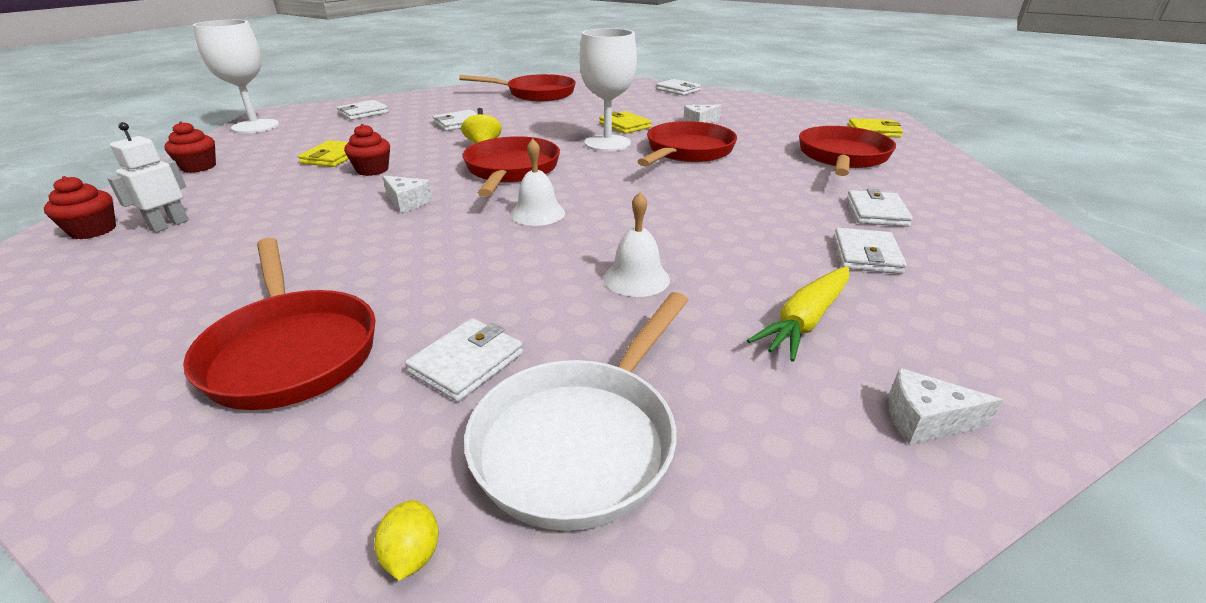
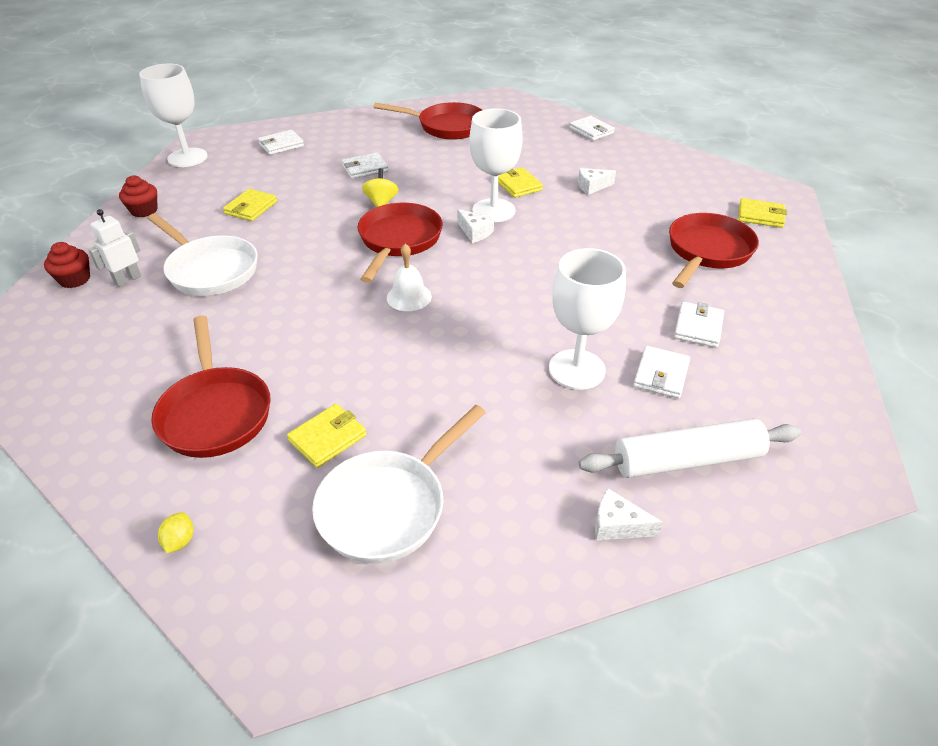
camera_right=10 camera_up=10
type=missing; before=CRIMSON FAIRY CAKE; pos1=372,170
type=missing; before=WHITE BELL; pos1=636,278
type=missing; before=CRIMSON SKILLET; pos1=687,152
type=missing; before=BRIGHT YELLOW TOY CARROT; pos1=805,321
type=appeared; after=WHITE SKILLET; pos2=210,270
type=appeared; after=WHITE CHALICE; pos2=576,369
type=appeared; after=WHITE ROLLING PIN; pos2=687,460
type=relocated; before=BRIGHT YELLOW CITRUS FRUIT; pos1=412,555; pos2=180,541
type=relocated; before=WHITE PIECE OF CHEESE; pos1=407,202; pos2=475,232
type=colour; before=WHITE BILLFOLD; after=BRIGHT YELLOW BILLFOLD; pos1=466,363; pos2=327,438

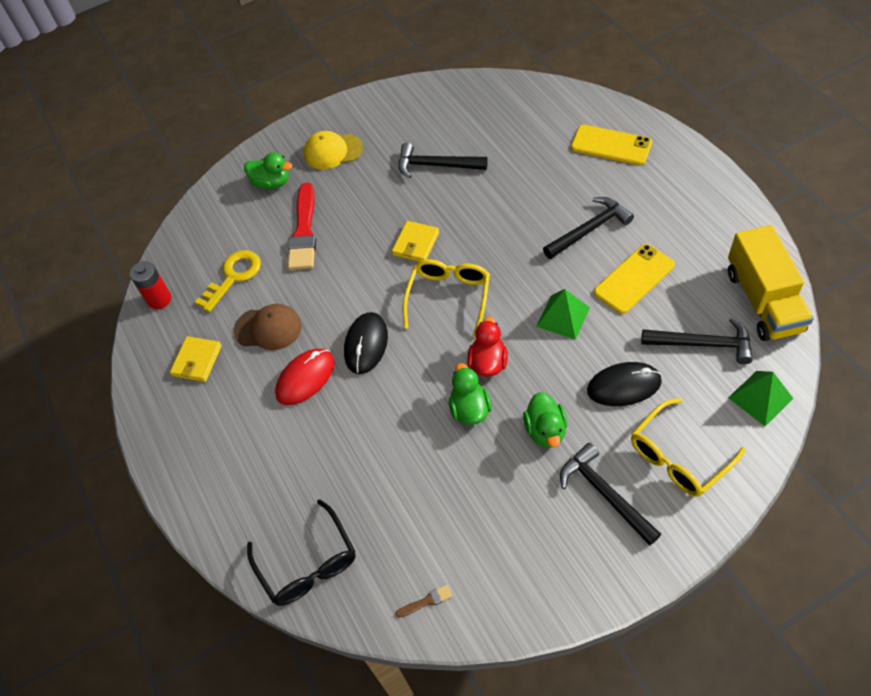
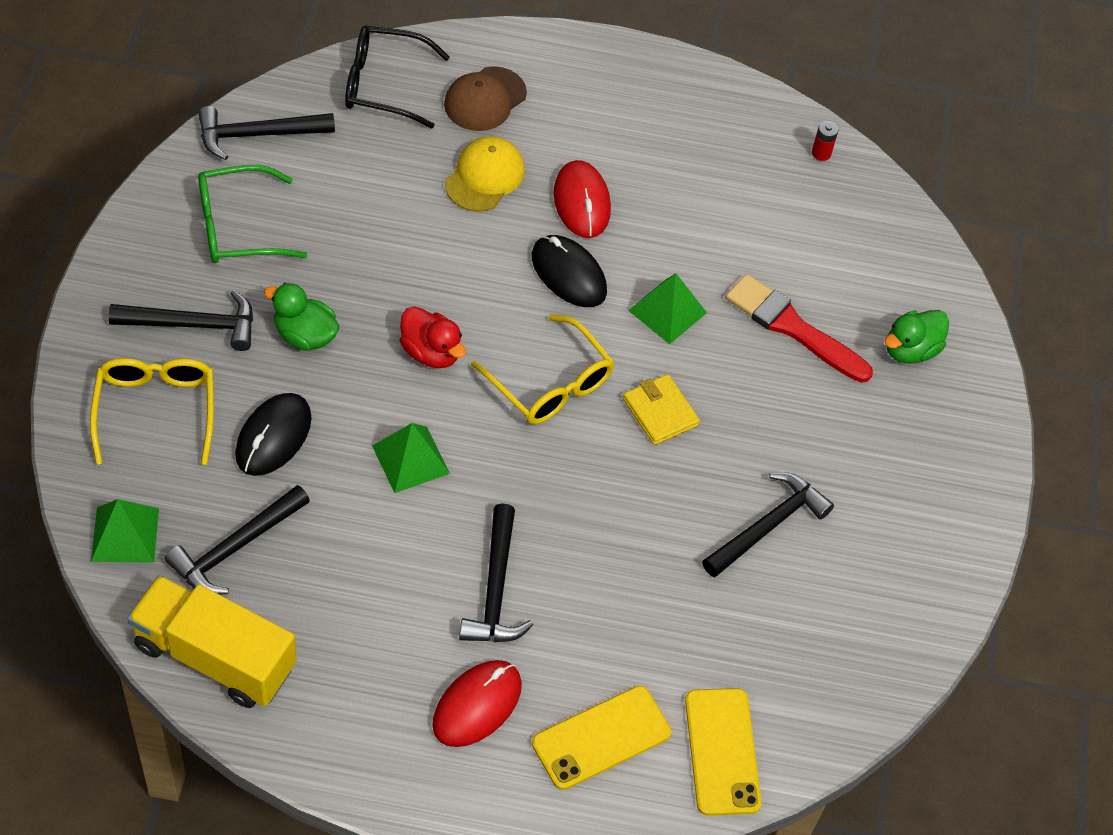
camera_right=115 camera_up=0
type=missing; before=BRIGHT YELLOW BILLFOLD; pos1=197,361
type=missing; before=BRIGHT YELLOW LATCHKEY; pos1=233,277
type=missing; before=GREEN TOY DUCK; pos1=470,409
type=appeared; after=GREEN EYEGLASSES; pos2=238,227
type=appeared; after=CRIMSON PC MOUSE; pos2=477,705
type=appeared; after=GREEN PYRAMID; pos2=667,311
type=relocated; before=BROWN BASEBALL CAP; pos1=268,328; pos2=485,99
type=relocated; before=BRIGHT YELLOW BASEBALL CAP; pos1=333,151; pos2=485,177
type=relocated; before=BRIGHT YELLOW MOBILE PHONE; pos1=634,279; pos2=722,751
type=exchanged; before=BROWN PAINTBRUSH; after=BLACK CLAW HAMMER; pos1=426,601; pos2=257,135
type=size; before=CRIMSON BATTERY; pos1=159,299; pos2=821,153; scale=0.59

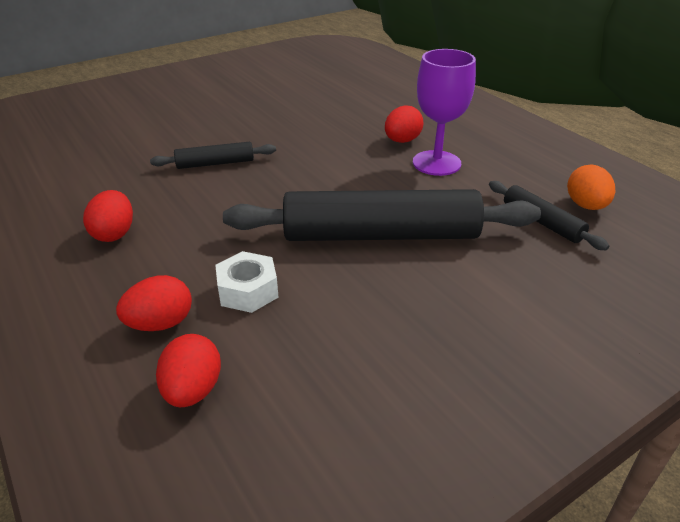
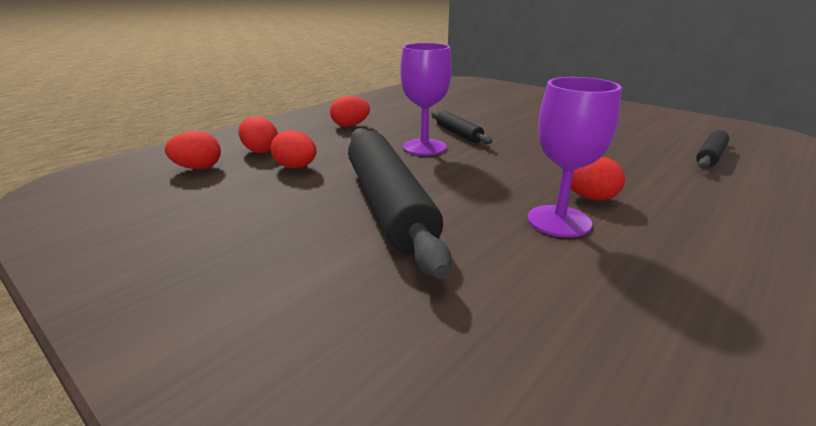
camera_right=75 camera_up=-10
type=missing; before=BRIGHT ORANGE EGG SHAPE; pos1=586,206
type=appeared; after=ROYAL PURPLE CHALICE; pos2=424,147
type=relocated; before=BLACK ROLLING PIN; pos1=542,222; pos2=710,156
type=exchanged; before=WHITE HEXAGON NUT; after=CRIMSON EGG SHAPE; pos1=248,291; pos2=296,167

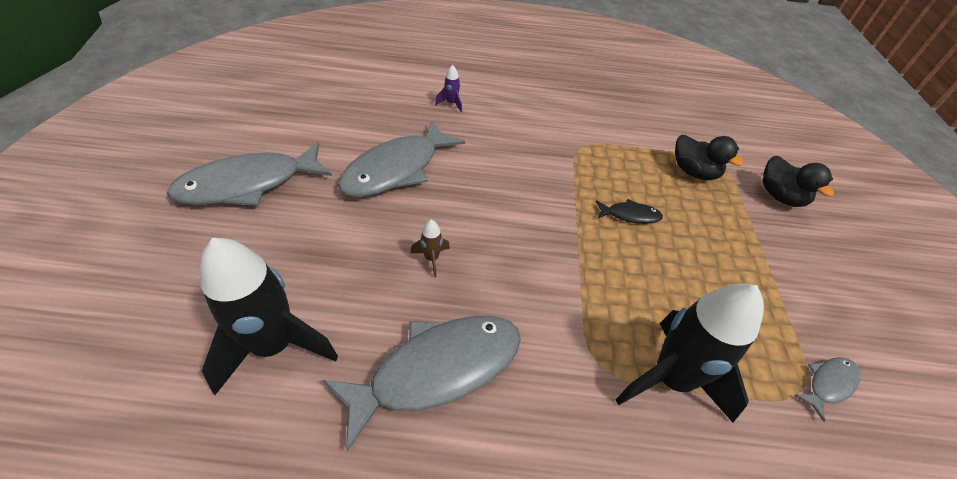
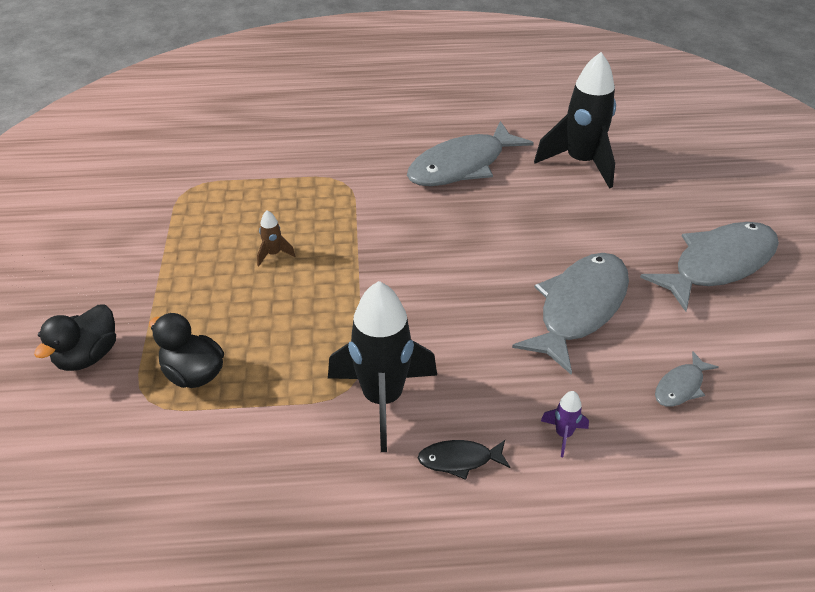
camera_right=175 camera_up=-5
type=relocated; before=BROWN SPACESHIP; pos1=431,259; pos2=273,254
type=relocated; before=BLACK FISH FIGURE; pos1=630,215; pos2=459,460
type=relocated; before=BLACK SPACESHIP; pos1=670,379; pos2=383,399
type=relocated; before=GREY FISH FIGURE; pos1=828,384; pos2=681,386
type=spun; before=BLACK TOY DUCK; pos1=780,196; pos2=88,356; turn=-120

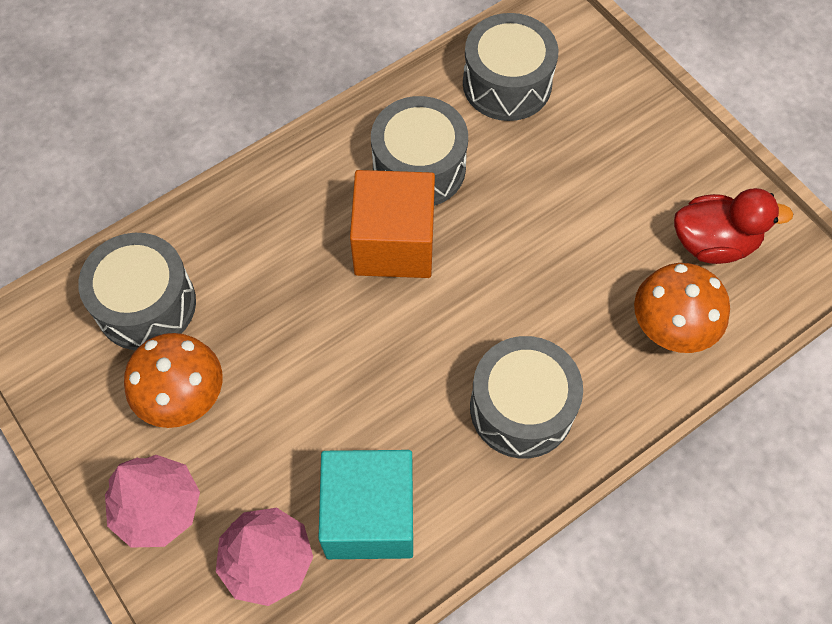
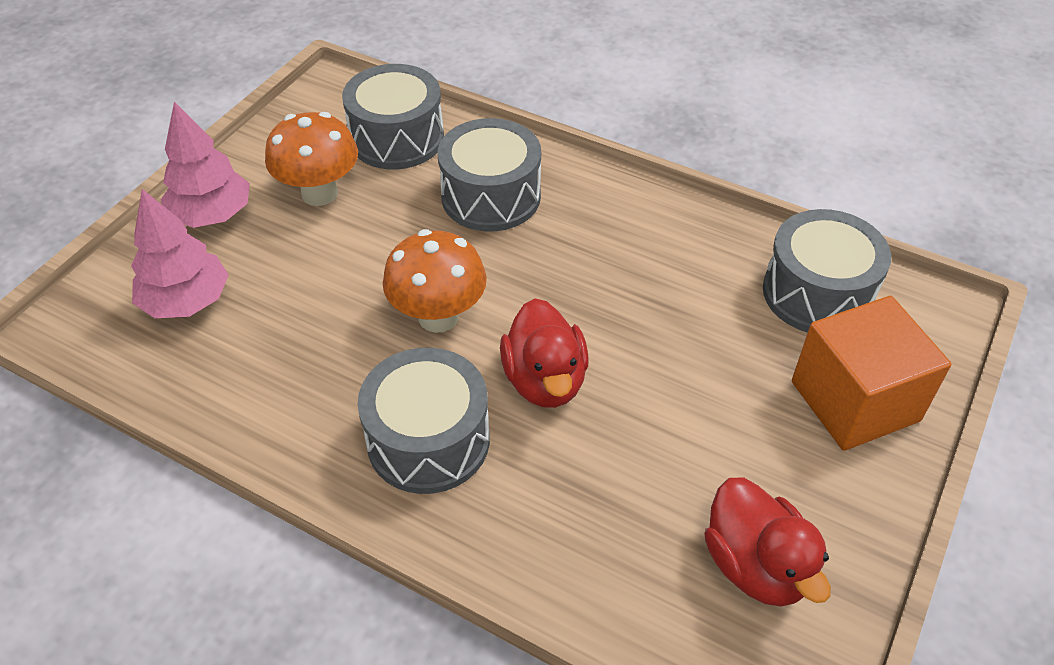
camera_right=65 camera_up=-15
type=missing; before=TURQUOISE BLOCK; pos1=369,516
type=appeared; after=CRIMSON TOY DUCK; pos2=545,380
type=relocated; before=BRIGHT ORANGE BLOCK; pos1=394,243; pos2=855,401
type=relocated; before=GREY SNARE DRUM; pos1=419,167; pos2=491,196
type=relocated; before=BRIGHT ORANGE MUSHROOM; pos1=669,330; pos2=438,317

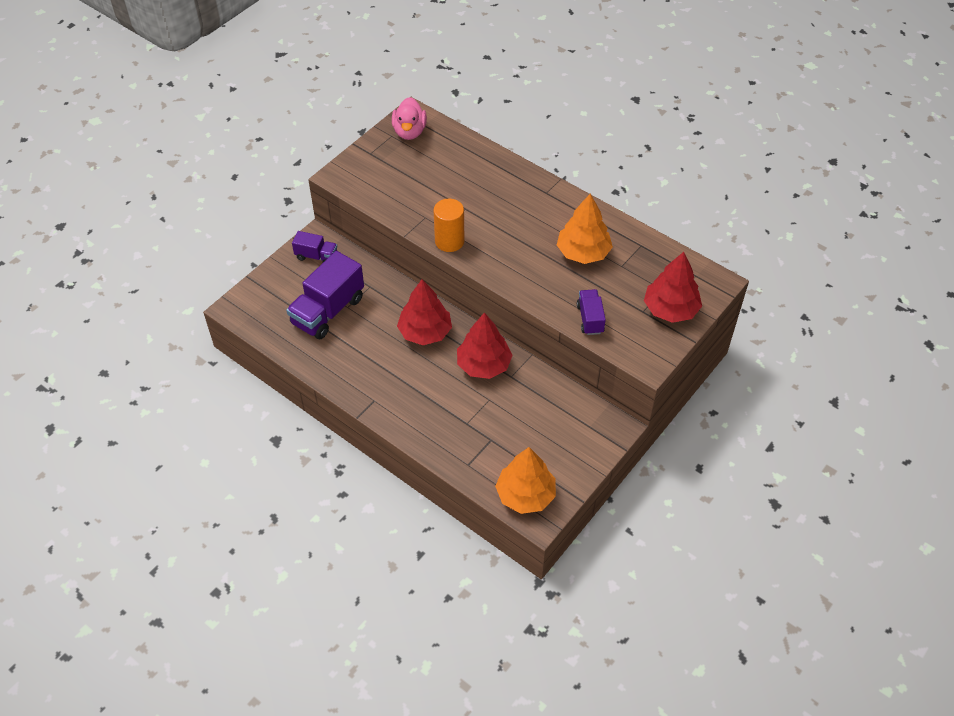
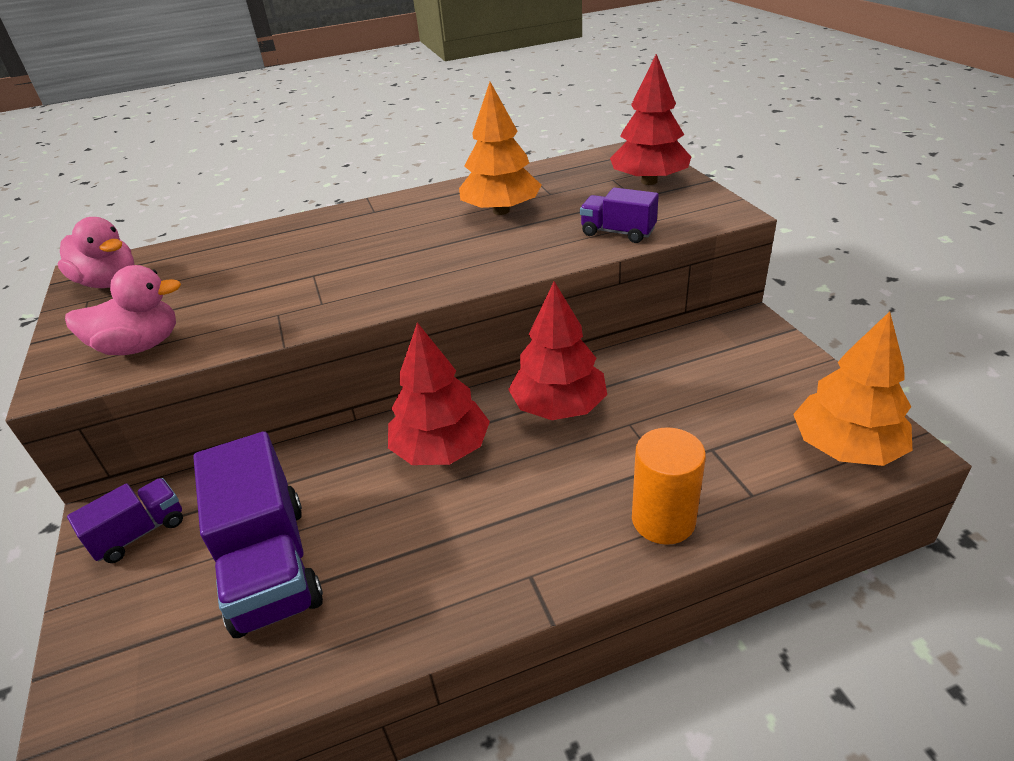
camera_right=-55 camera_up=-15
type=appeared; after=PINK TOY DUCK; pos2=140,346
type=relocated; before=BRIGHT ORANGE SOLID CYLINDER; pos1=449,241; pos2=663,520

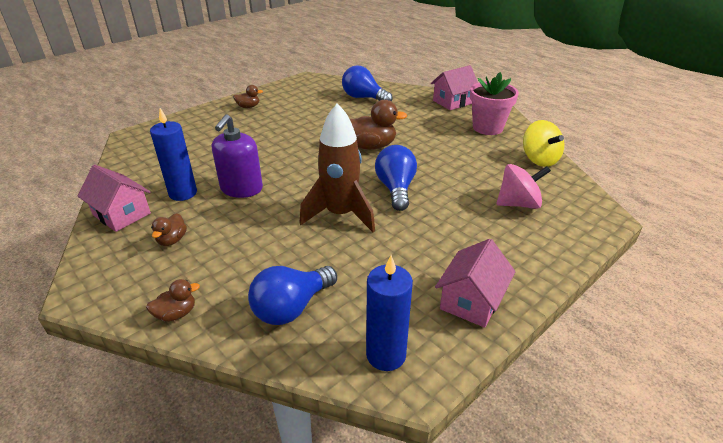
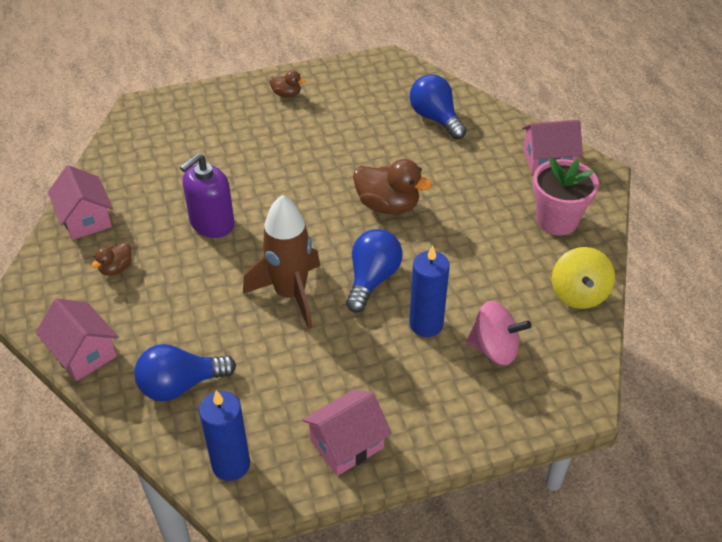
camera_right=25 camera_up=10
type=relocated; before=BLUE PILLAR CANDLE; pos1=183,193; pos2=426,324
type=exchanged; before=BROWN TOY DUCK; after=PINK HOUSE; pos1=176,314; pos2=83,353

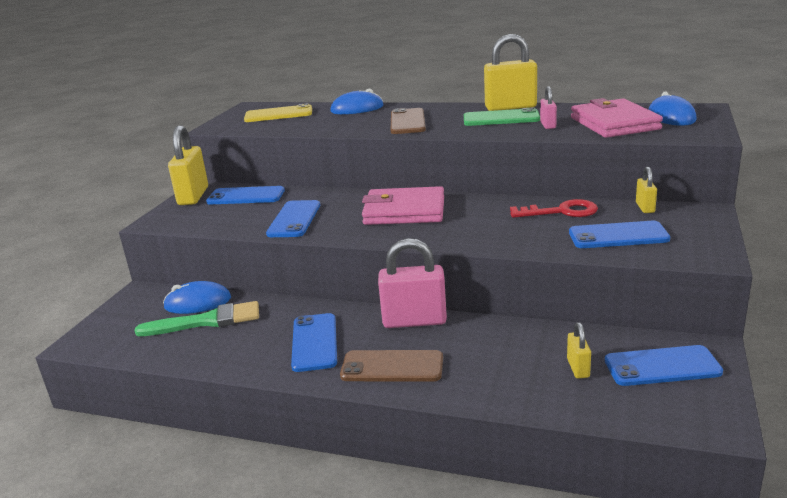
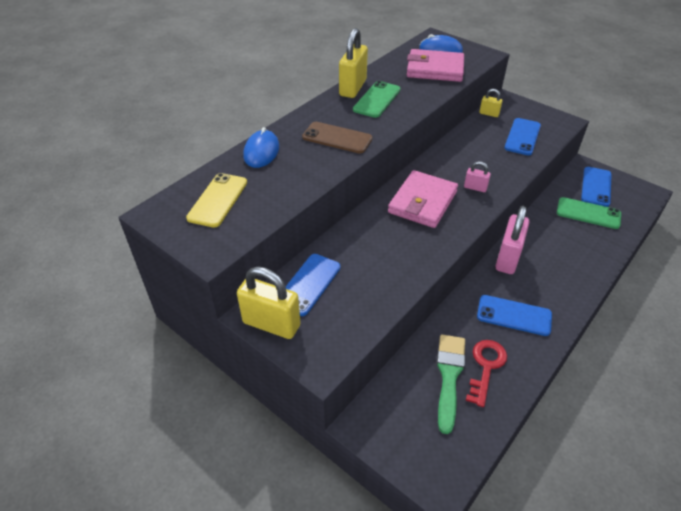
camera_right=-70 camera_up=20
type=missing; before=BLUE PC MOUSE; pos1=197,303
type=missing; before=BLUE MOBILE PHONE; pos1=294,219
type=missing; before=BROWN MOBILE PHONE; pos1=392,367
type=relocated; before=CRIMSON LATCHKEY; pos1=561,211; pos2=486,367
type=relocated; before=PINK LOCK; pos1=548,125; pos2=475,188
type=exchanged; before=BRIGHT YELLOW LOCK; after=GREEN MOBILE PHONE; pos1=578,368; pos2=588,213

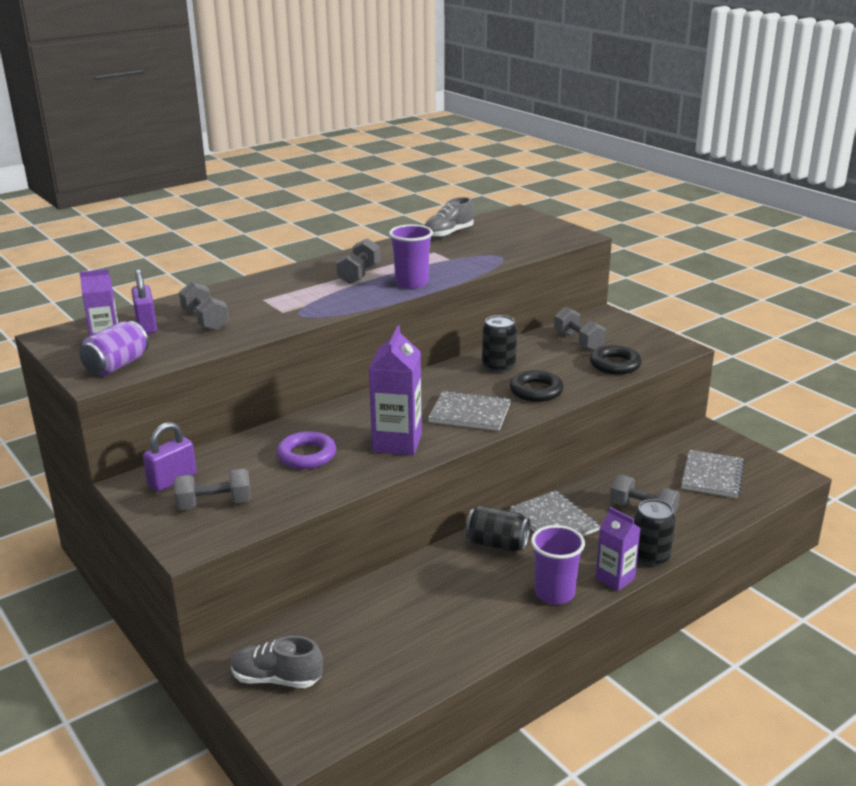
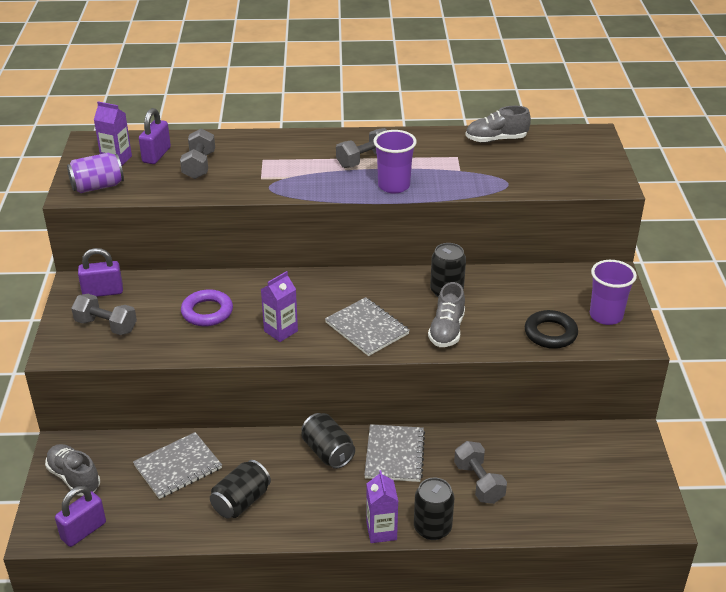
camera_right=35 camera_up=10
type=missing; before=GREY FREE WEIGHT; pos1=578,341
type=appeared; after=ROYAL PURPLE LOCK; pos2=83,531
type=appeared; after=BLACK CAN; pos2=241,501
type=relocated; before=ROYAL PURPLE CUP; pos1=554,593; pos2=606,316
type=relocated; before=GREY EXERCISE BOOK; pos1=712,476; pos2=178,467
type=exchanged; before=BLACK TORUS; after=GREY SHOE; pos1=536,391; pos2=447,330
type=size; before=ROYAL PURPLE JUICE CARTON; pos1=397,443; pos2=281,331; scale=0.63

